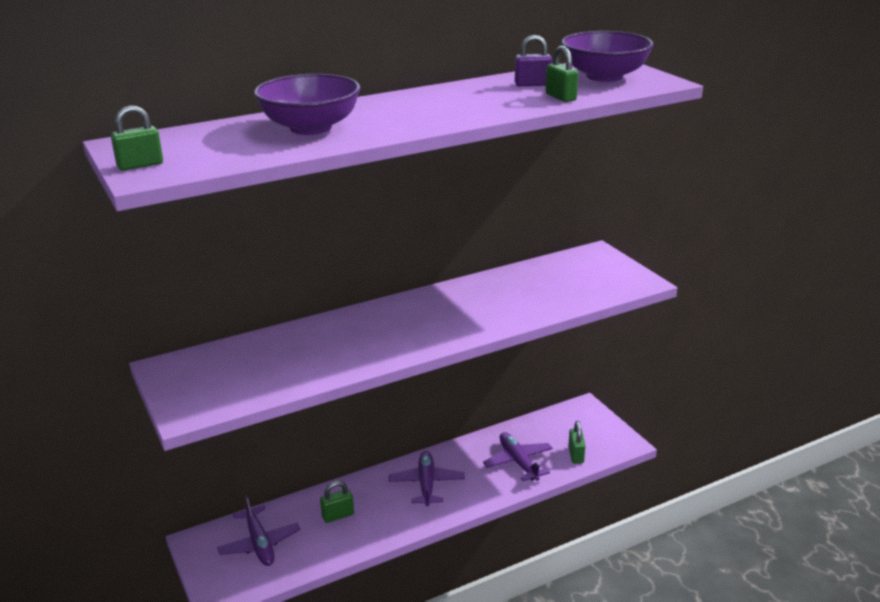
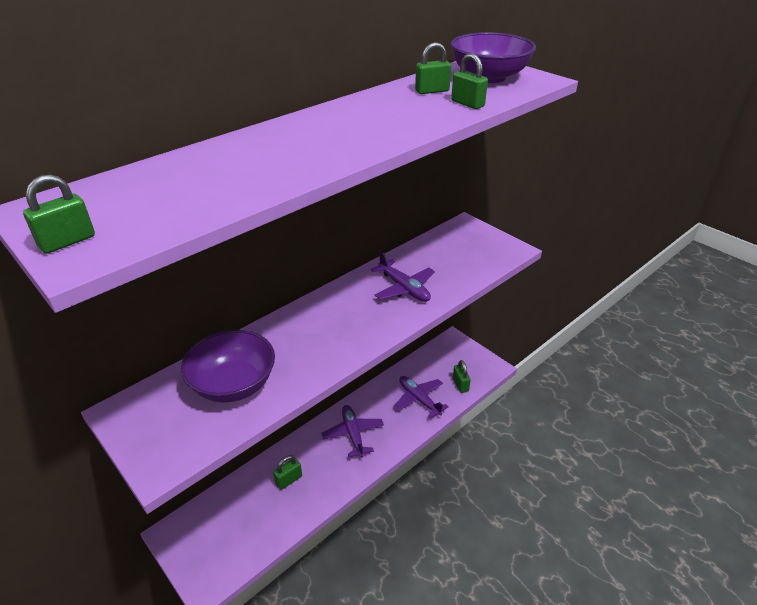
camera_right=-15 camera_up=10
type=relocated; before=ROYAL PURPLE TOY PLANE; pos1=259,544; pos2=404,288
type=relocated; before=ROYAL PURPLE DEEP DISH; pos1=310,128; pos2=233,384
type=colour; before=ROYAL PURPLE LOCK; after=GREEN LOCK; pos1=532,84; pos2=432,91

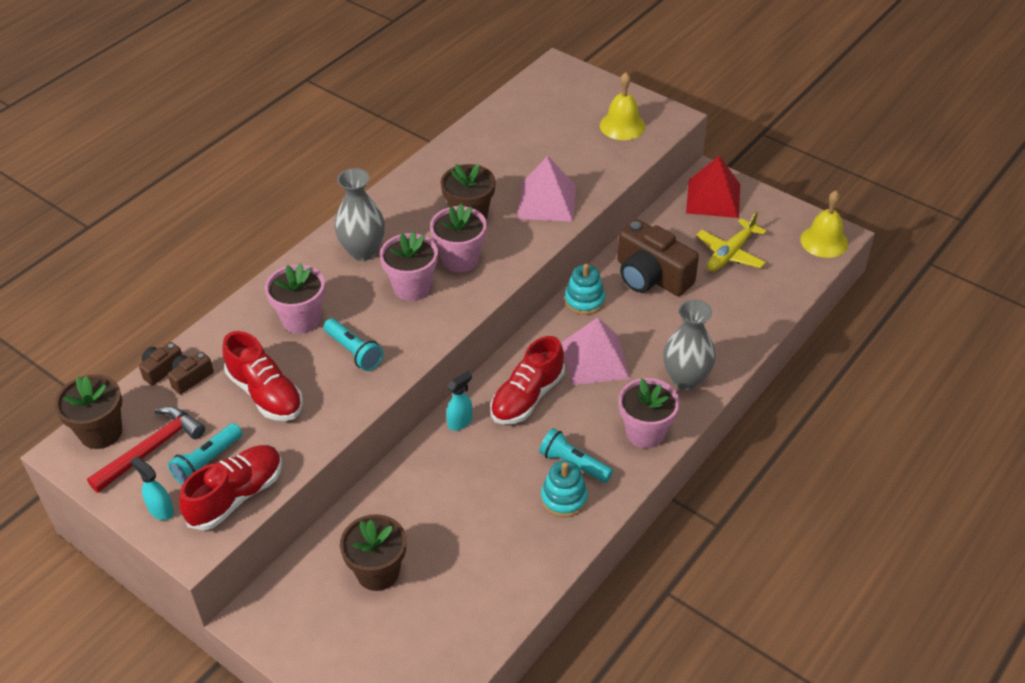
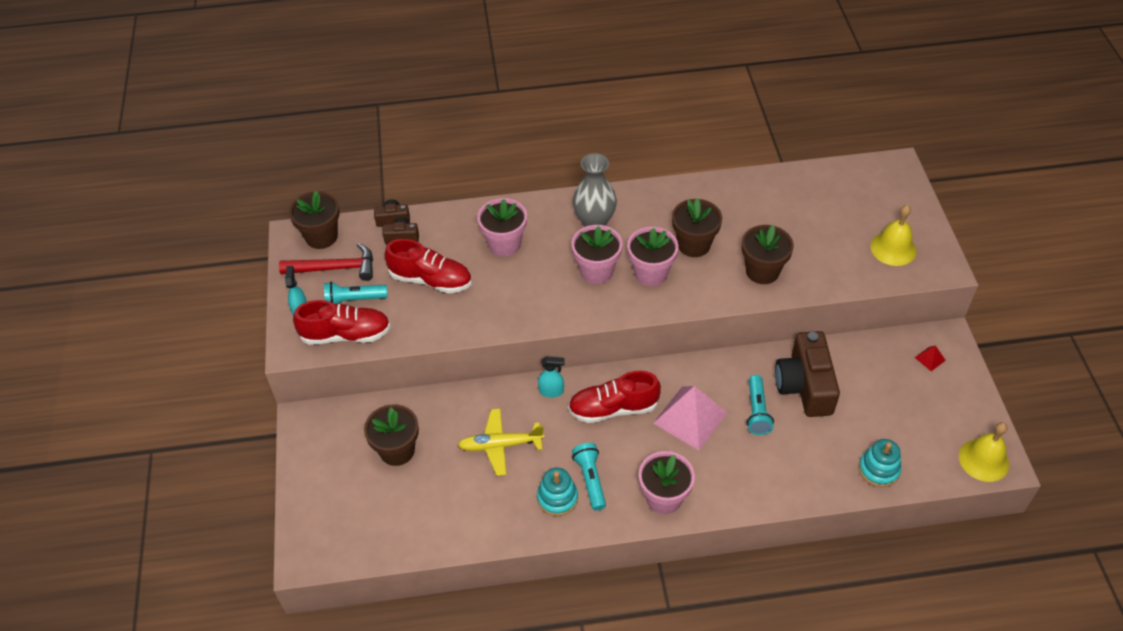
camera_right=45 camera_up=5
type=missing; before=GREY TALL VASE; pos1=686,379
type=relocated; before=TURQUOISE TORCH; pos1=354,352; pos2=757,411
type=relocated; before=TURQUOISE RING STACKER; pos1=584,300; pos2=878,469
type=relocated; before=BRIGHT YELLOW TOY PLANE; pos1=730,253; pos2=500,445
type=exchanged; before=PINK PYRAMID; after=BROWN FLOWER POT; pos1=547,201; pos2=762,271
type=spun; before=CRIMSON SHOE; pos1=265,394; pos2=431,280; turn=-75
type=size; before=CRIMSON PYRAMID; pos1=713,198; pos2=930,359; scale=0.41

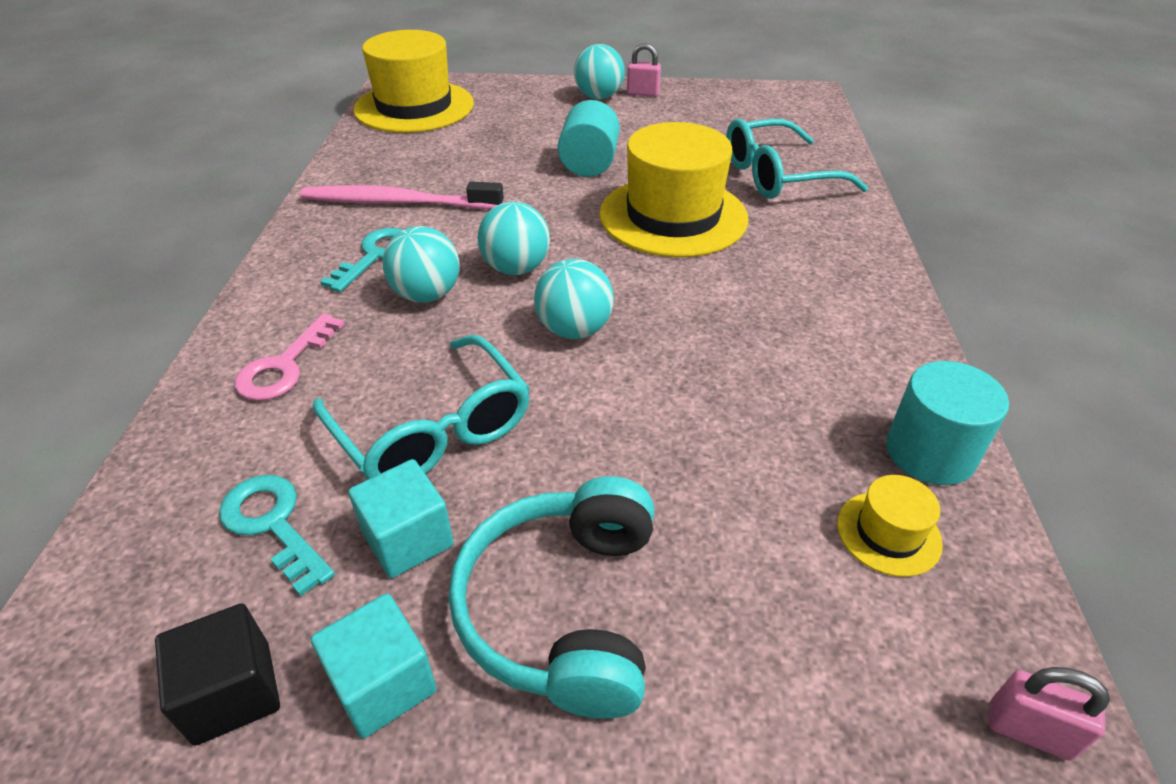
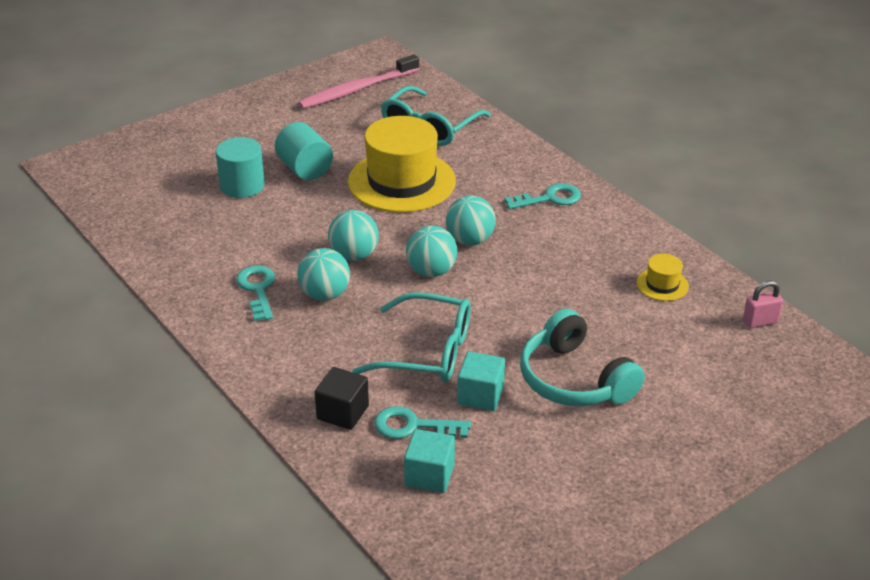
camera_right=-40 camera_up=-5
type=missing; before=PINK LATCHKEY; pos1=285,366
type=missing; before=BRIGHT YELLOW TALL HAT; pos1=414,107
type=missing; before=PINK LOCK; pos1=642,93
type=appeared; after=TURQUOISE LATCHKEY; pos2=549,198
type=relocated; before=BLACK BLOCK; pos1=233,692; pos2=342,412
type=relocated; before=PINK TOOTHBRUSH; pos1=397,202; pos2=356,90
type=relocated; before=TURQUOISE BLOCK; pos1=383,683; pos2=429,475
type=relocated; before=TURQUOISE BALL; pos1=599,97; pos2=470,240
type=relocated; before=TURQUOISE SOLID CYLINDER; pos1=930,452; pos2=242,186

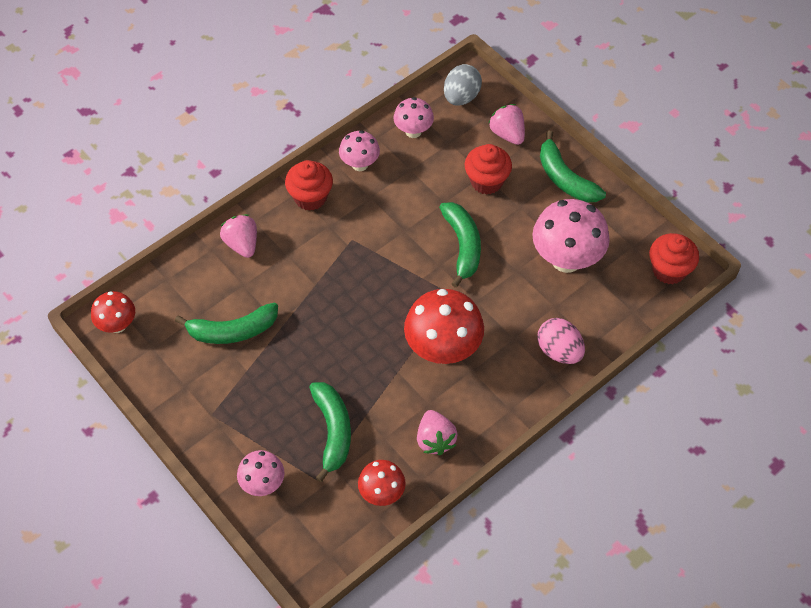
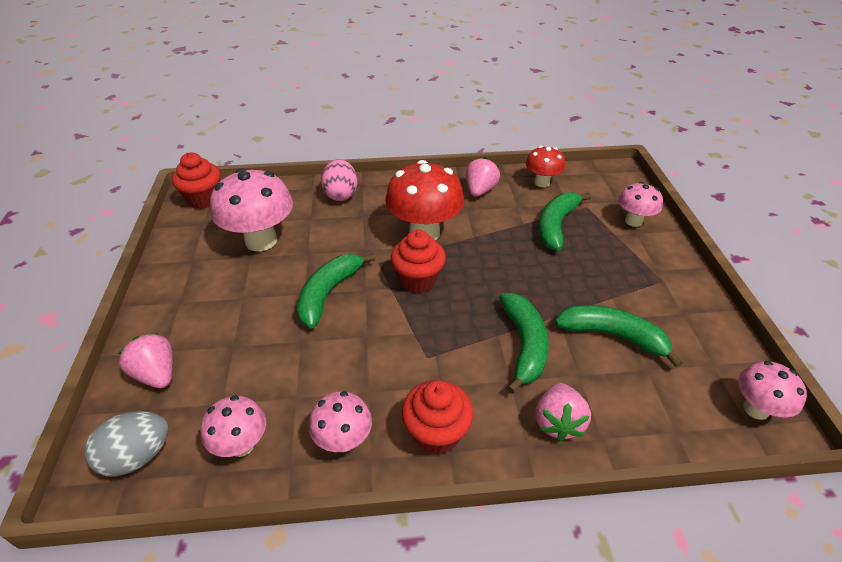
camera_right=-145 camera_up=-15
type=relocated; before=CRIMSON FAIRY CAKE; pos1=486,181; pos2=418,280
type=relocated; before=GREEN BANANA; pos1=565,178; pos2=524,345
type=colour; before=CRIMSON MUSHROOM; after=PINK MUSHROOM; pos1=117,325; pos2=756,409
type=spun; before=PINK STRAWBERRY; pos1=507,134; pos2=157,374; turn=135

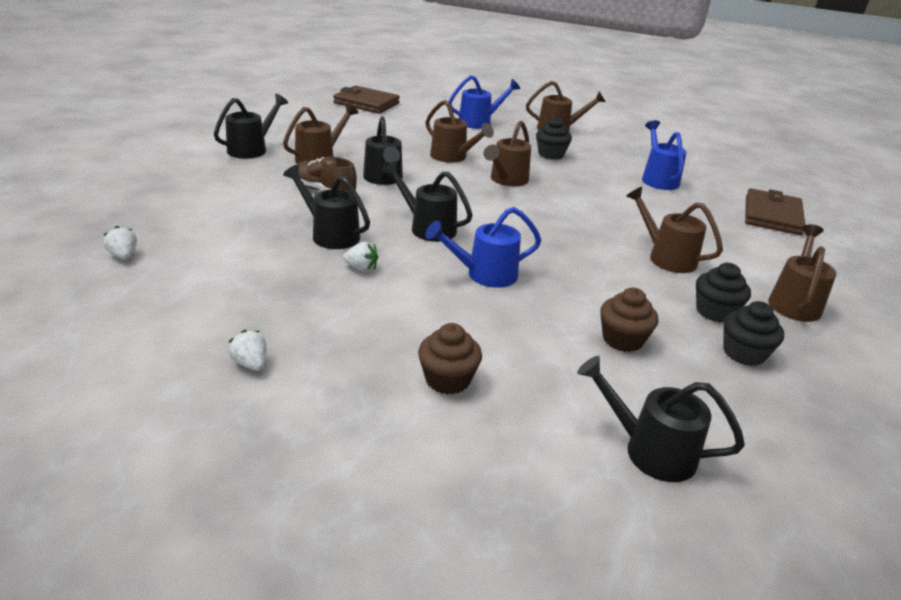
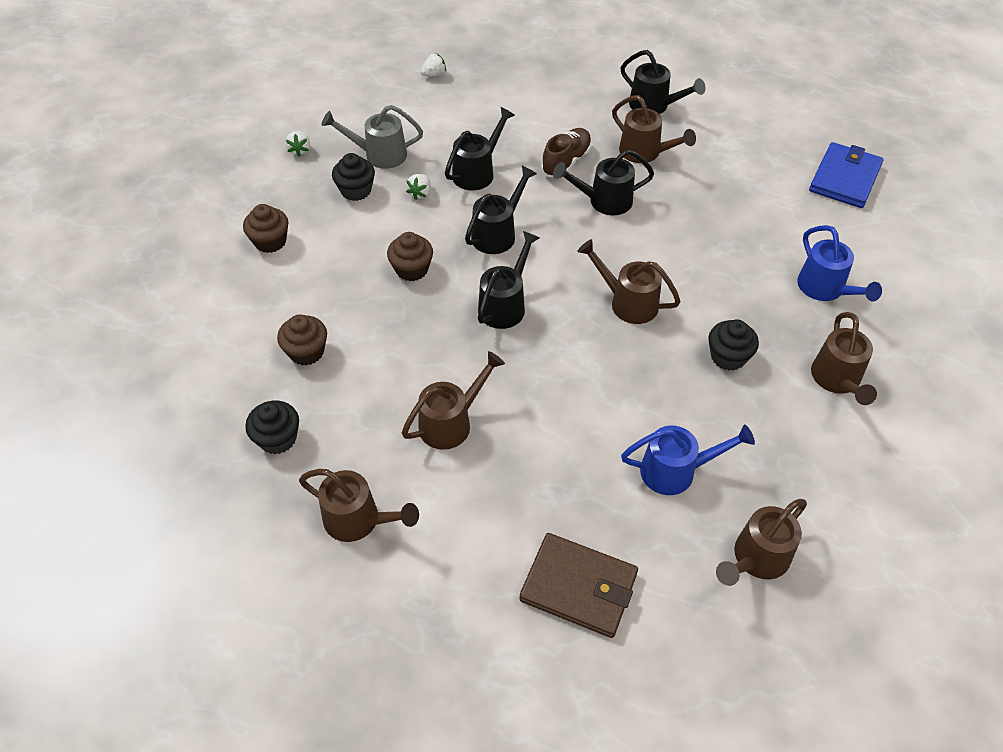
camera_right=95 camera_up=20
type=appeared; after=GREY SPRINKLING CAN; pos2=379,155
type=relocated; before=BROWN SPRINKLING CAN; pos1=452,157; pos2=756,559
type=relocated; before=BLACK SPRINKLING CAN; pos1=649,450; pos2=505,305
type=relocated; before=BLACK FAIRY CAKE; pos1=715,312; pos2=356,190
type=exchanged; before=BLUE SPRINKLING CAN; after=BROWN FAIRY CAKE; pos1=484,274; pos2=412,269
type=colour; before=BROWN BILLFOLD; after=BLUE BILLFOLD; pos1=366,103; pos2=844,178
type=spun; before=WHITE STRAWBERRY; pos1=251,364; pos2=300,150; turn=120

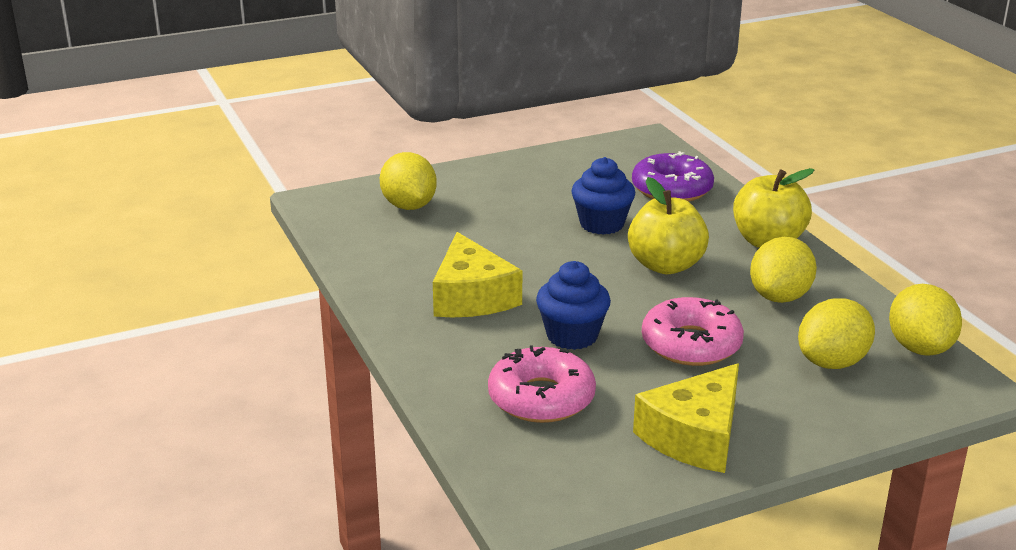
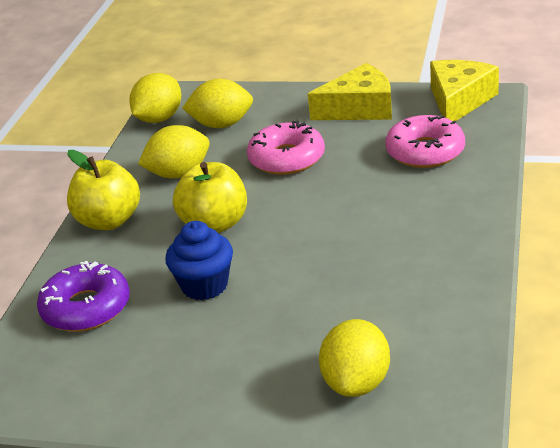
camera_right=-140 camera_up=5
type=missing; before=BLUE FAIRY CAKE; pos1=572,336
type=relocated; before=BRIGHT YELLOW PIECE OF CHEESE; pos1=471,296; pos2=459,101

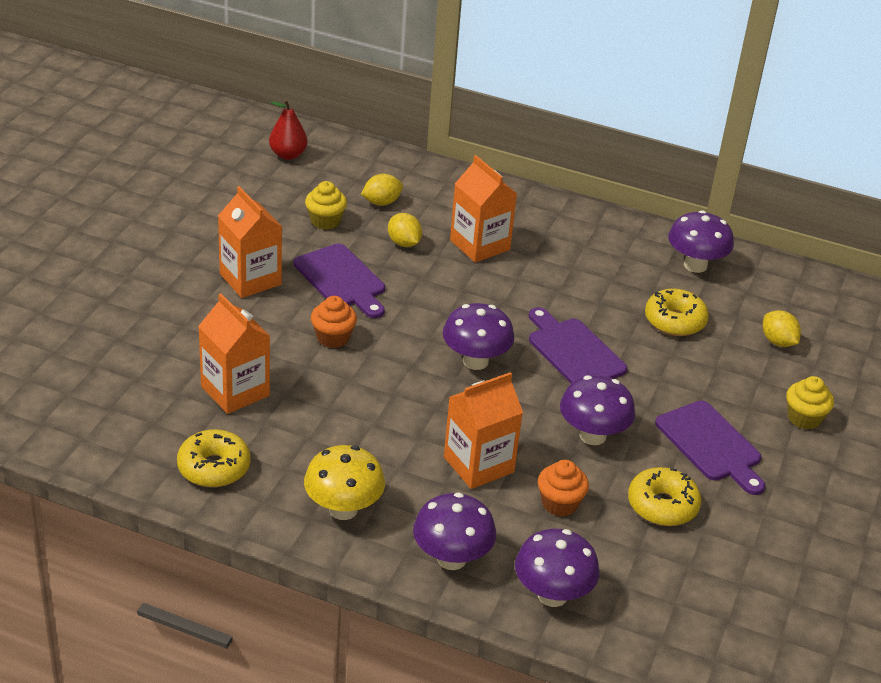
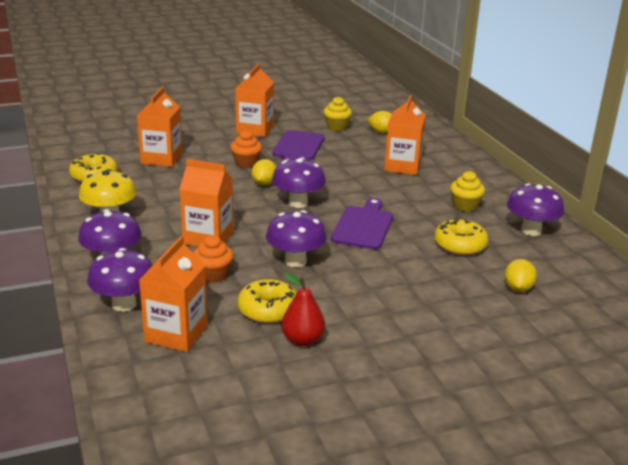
camera_right=50 camera_up=-10
type=missing; before=ROYAL PURPLE CUTTING BOARD; pos1=711,445
type=appeared; after=BRIGHT ORANGE JUICE CARTON; pos2=176,334
type=relocated; before=CRIMSON PEAR; pos1=288,155; pos2=302,340
type=relocated; before=BRIGHT YELLOW CITRUS FRUIT; pos1=404,243; pos2=264,183
type=relocated; before=BRIGHT YELLOW FAIRY CAKE; pos1=804,418; pos2=465,206

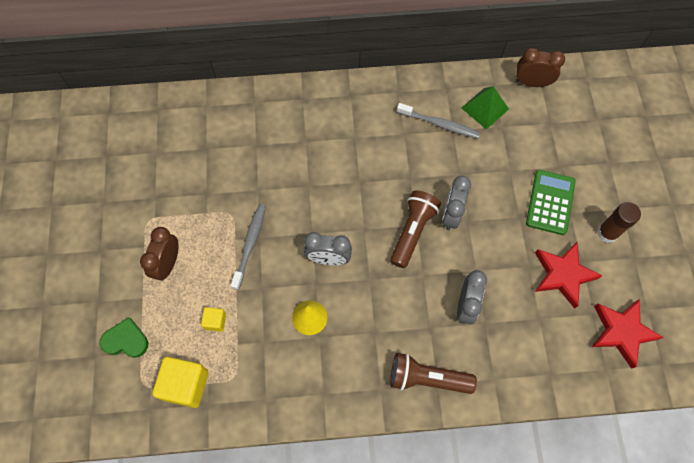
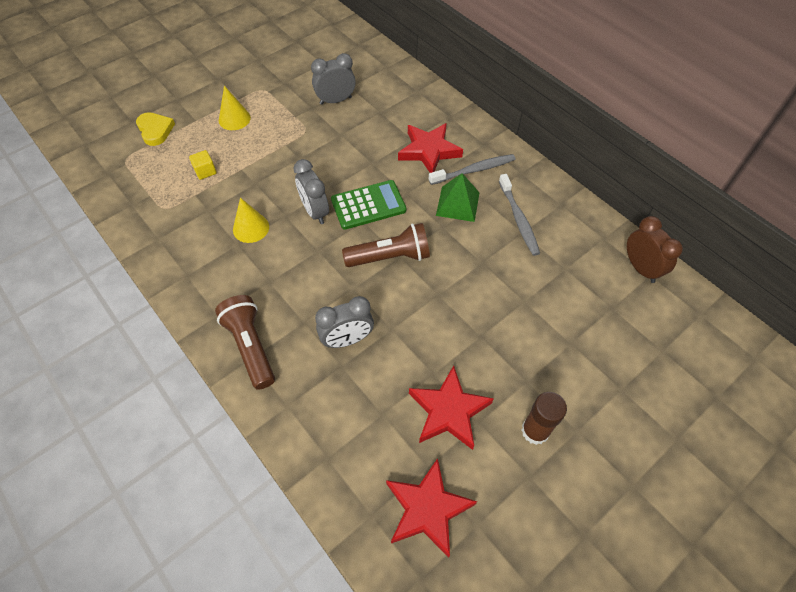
camera_right=55 camera_up=-10
type=missing; before=BRIGHT YELLOW BLOCK; pos1=186,385
type=appeared; after=CRIMSON STAR; pos2=429,151
type=relocated; before=GREY TOOTHBRUSH; pos1=250,244; pos2=474,170
type=relocated; before=GREY ALARM CLOCK; pos1=451,215; pos2=335,100
type=relocated; before=GREEN PYRAMID; pos1=485,108; pos2=457,204
type=relocated; before=GREEN CALCULATOR; pos1=550,202; pos2=368,205
type=exchanged; before=BROWN ALARM CLOCK; after=BRIGHT YELLOW CONE; pos1=168,264; pos2=234,119
type=colour; before=GREEN HEART SHAPE; after=BRIGHT YELLOW HEART SHAPE; pos1=126,340; pos2=155,130

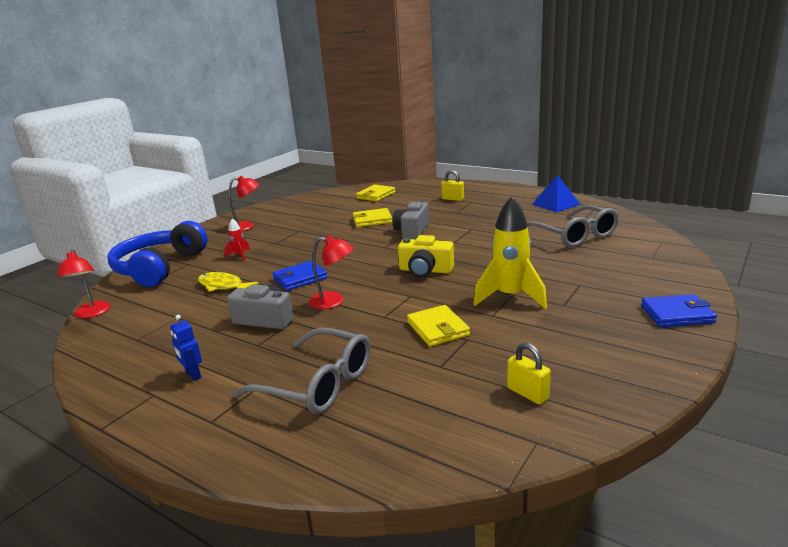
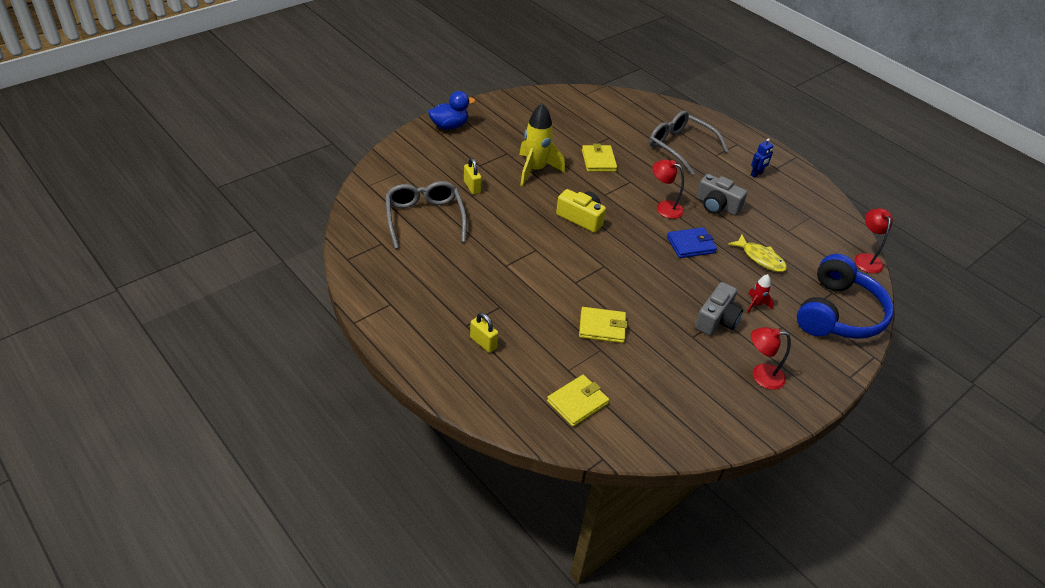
camera_right=-170 camera_up=20
type=missing; before=BLUE PYRAMID; pos1=556,204
type=relocated; before=GREY CAMERA; pos1=412,231; pos2=716,320
type=relocated; before=BRIGHT YELLOW LOCK; pos1=527,393; pos2=472,187
type=exchanged; before=BLUE BILLFOLD; after=BLUE TOY DUCK; pos1=677,314; pos2=449,126
type=spun; before=BLUE ROBOT; pos1=193,375; pos2=756,174; turn=75

